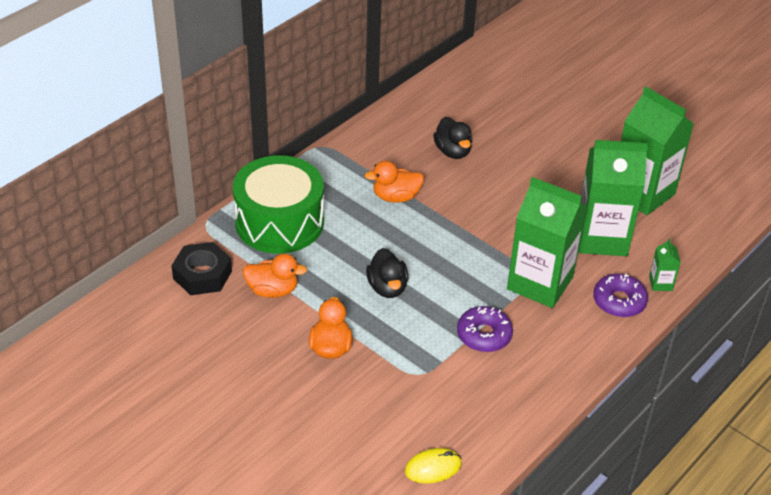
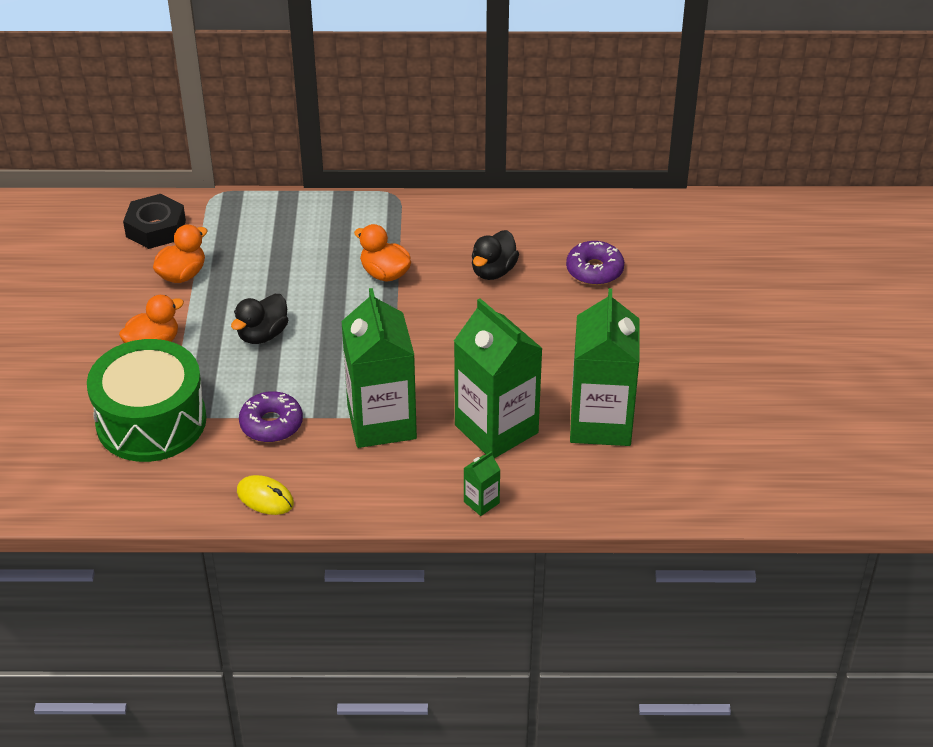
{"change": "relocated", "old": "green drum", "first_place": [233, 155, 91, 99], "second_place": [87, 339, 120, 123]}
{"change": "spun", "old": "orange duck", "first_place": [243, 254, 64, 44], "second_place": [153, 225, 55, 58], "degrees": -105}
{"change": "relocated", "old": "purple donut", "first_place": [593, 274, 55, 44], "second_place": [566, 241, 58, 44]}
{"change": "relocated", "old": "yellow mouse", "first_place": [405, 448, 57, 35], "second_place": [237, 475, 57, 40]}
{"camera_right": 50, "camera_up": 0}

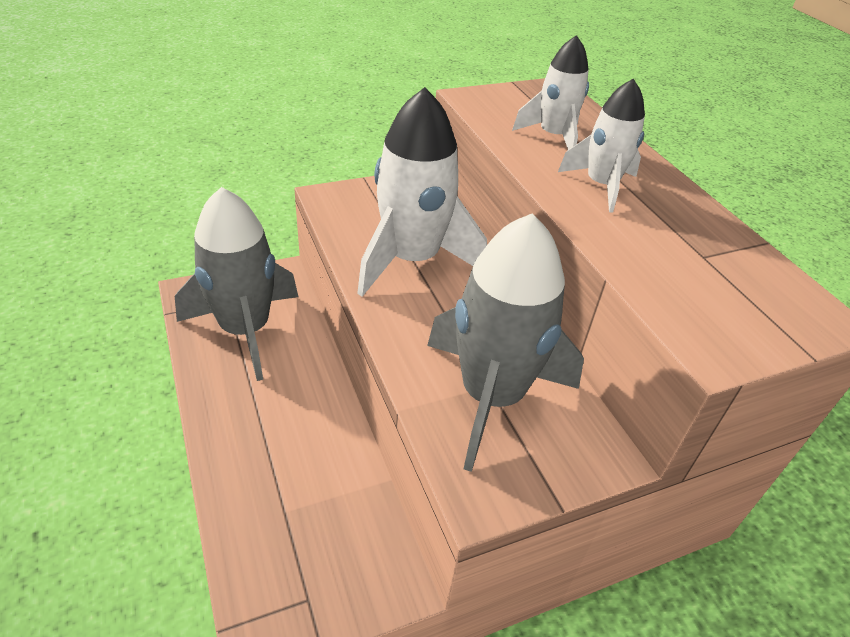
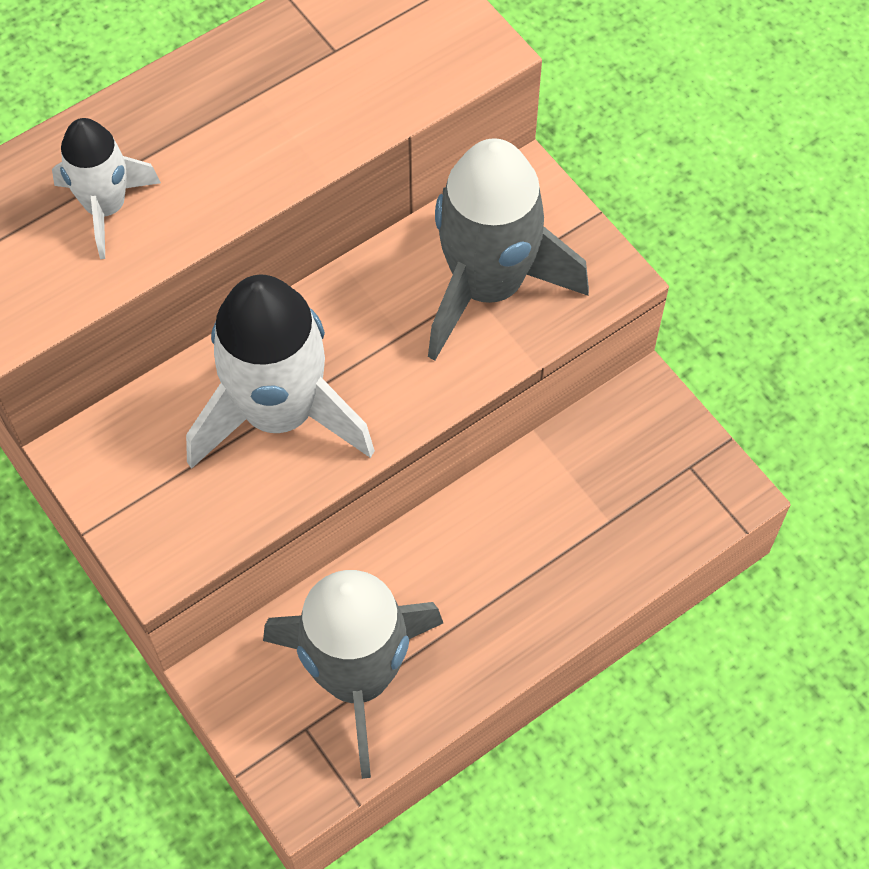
{"change": "missing", "old": "white rocket", "first_place": [558, 79, 87, 133]}
{"camera_right": -100, "camera_up": 20}

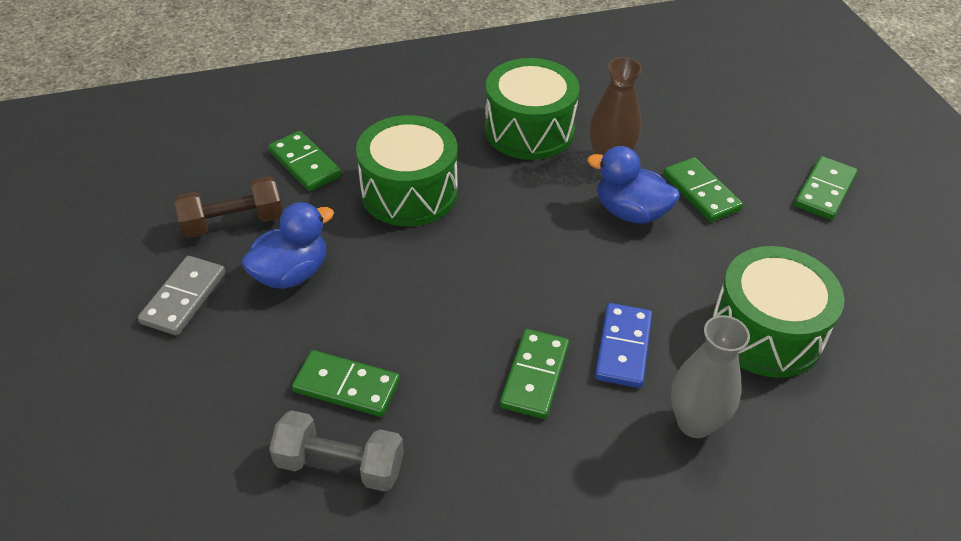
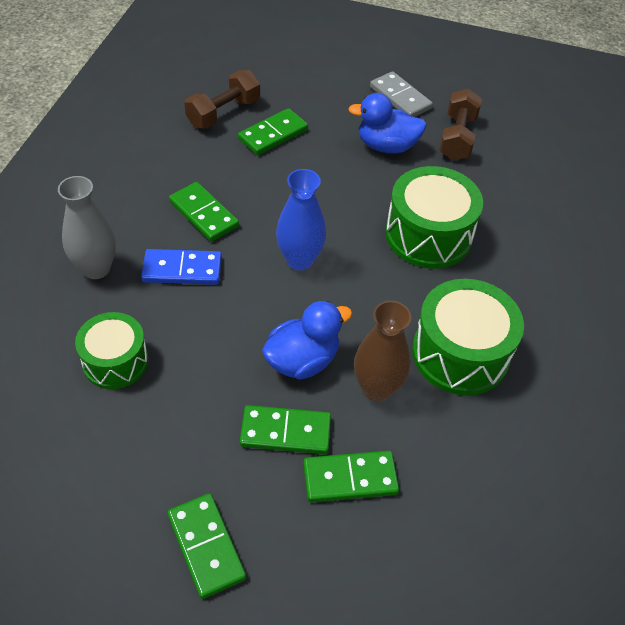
{"change": "relocated", "old": "green domino", "first_place": [268, 131, 74, 60], "second_place": [303, 451, 96, 51]}
{"change": "spun", "old": "blue duck", "first_place": [241, 202, 93, 87], "second_place": [348, 93, 79, 60], "degrees": 105}
{"change": "size", "old": "green drum", "first_place": [712, 246, 133, 132], "second_place": [75, 312, 73, 77], "factor": 0.65}
{"change": "spun", "old": "blue domino", "first_place": [595, 303, 57, 85], "second_place": [141, 249, 81, 36], "degrees": -45}
{"change": "colour", "old": "grey dumbbell", "new": "brown dumbbell", "first_place": [269, 410, 135, 82], "second_place": [184, 70, 76, 59]}
{"change": "appeared", "new": "blue vase", "second_place": [276, 169, 50, 101]}
{"camera_right": 120, "camera_up": 5}

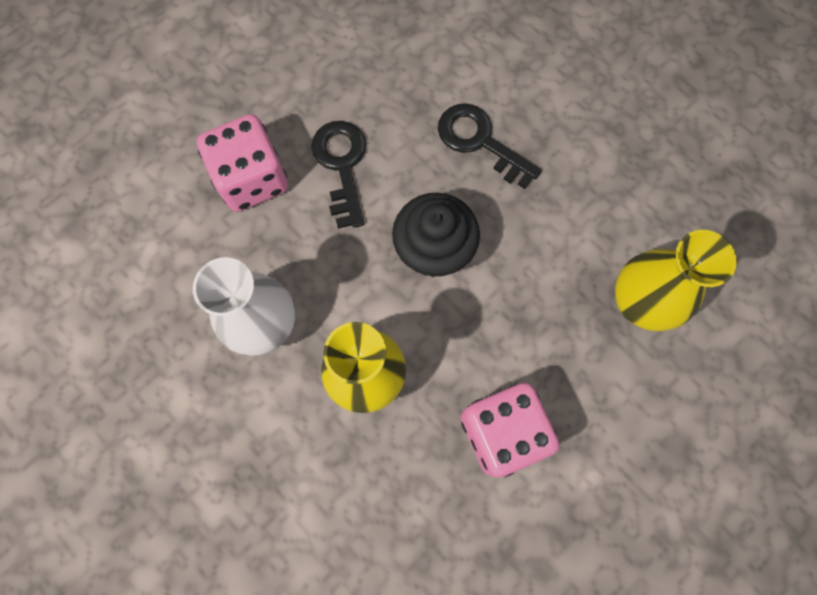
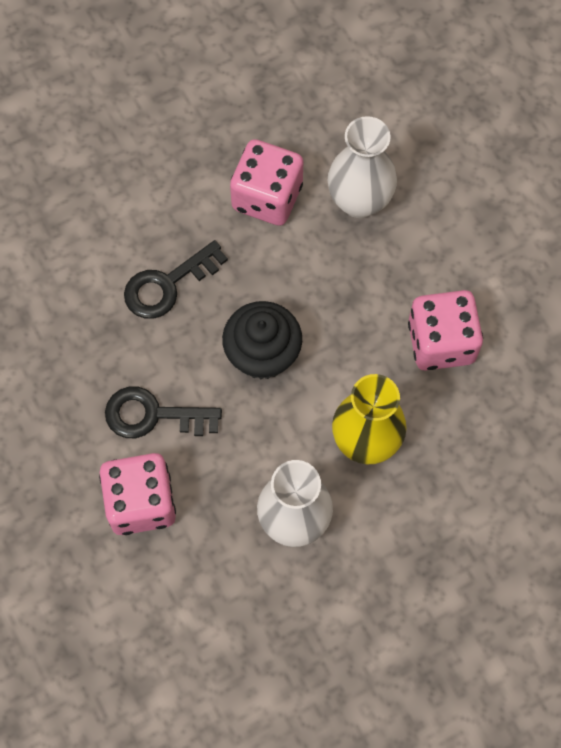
{"change": "colour", "old": "yellow vase", "new": "white vase", "first_place": [615, 230, 122, 101], "second_place": [328, 116, 69, 102]}
{"change": "appeared", "new": "pink dice", "second_place": [230, 139, 74, 87]}
{"camera_right": -75, "camera_up": -5}

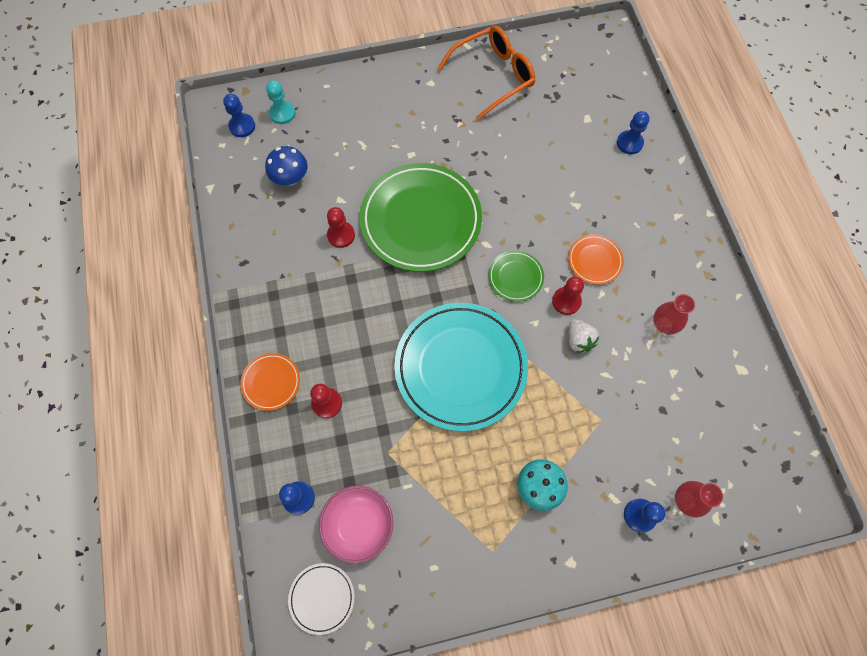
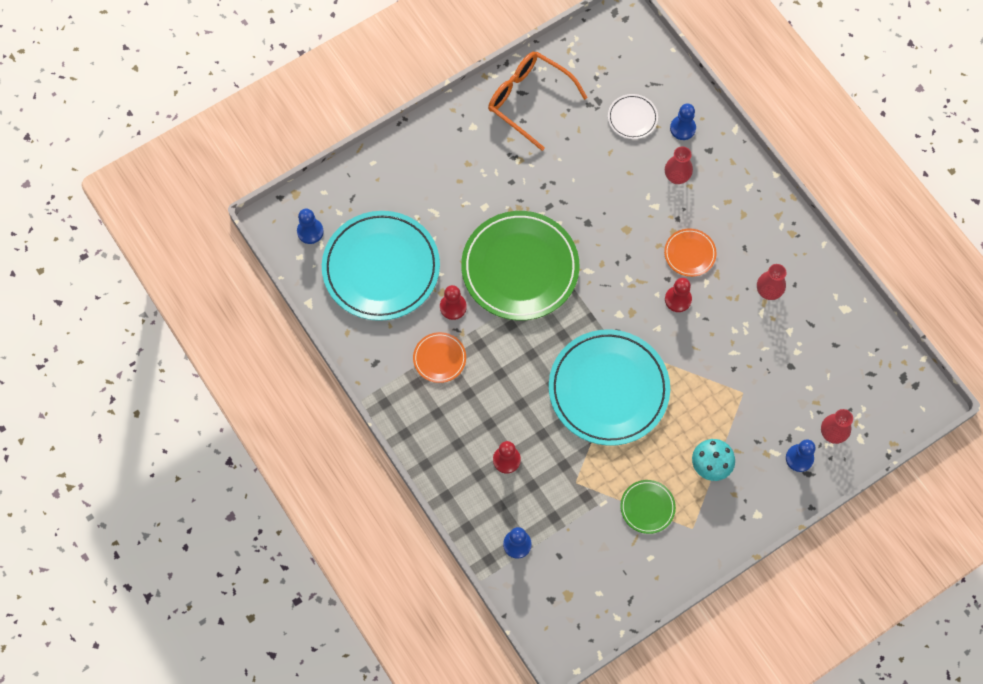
{"change": "spun", "old": "orange glasses", "first_place": [437, 25, 98, 95], "second_place": [488, 51, 100, 100], "degrees": -90}
{"change": "missing", "old": "turquoise pawn", "first_place": [266, 80, 30, 44]}
{"change": "exchanged", "old": "blue mushroom", "new": "turquoise plate", "first_place": [265, 146, 43, 40], "second_place": [322, 211, 118, 110]}
{"change": "relocated", "old": "green plate", "first_place": [488, 250, 56, 52], "second_place": [620, 480, 56, 54]}
{"change": "missing", "old": "white strawberry", "first_place": [568, 319, 31, 34]}
{"change": "relocated", "old": "orange plate", "first_place": [240, 353, 60, 58], "second_place": [413, 332, 53, 51]}
{"change": "missing", "old": "pink bowl", "first_place": [319, 486, 74, 77]}
{"change": "relocated", "old": "white plate", "first_place": [288, 563, 67, 72], "second_place": [608, 94, 50, 45]}
{"change": "appeared", "new": "red vase", "second_place": [665, 147, 28, 37]}
{"camera_right": -20, "camera_up": 0}

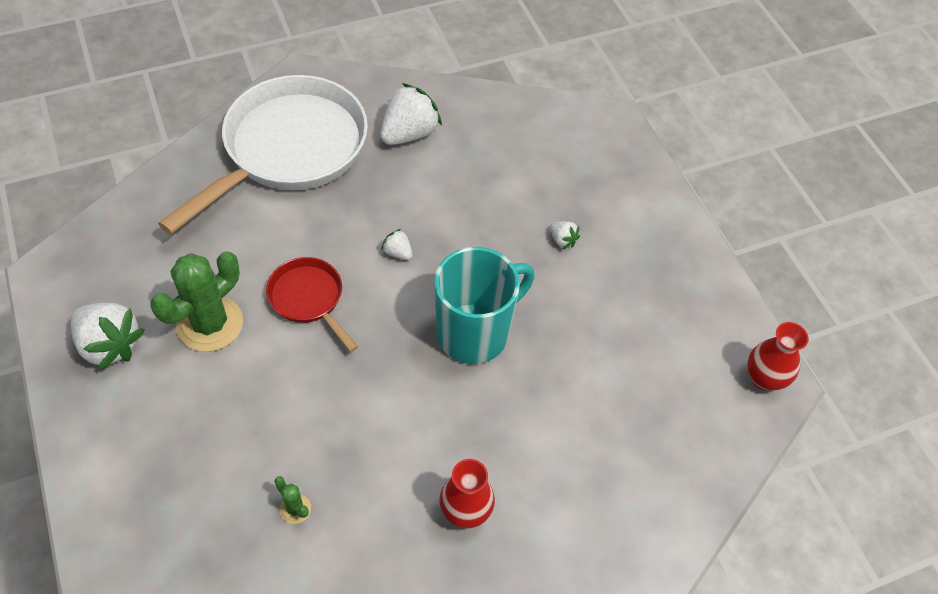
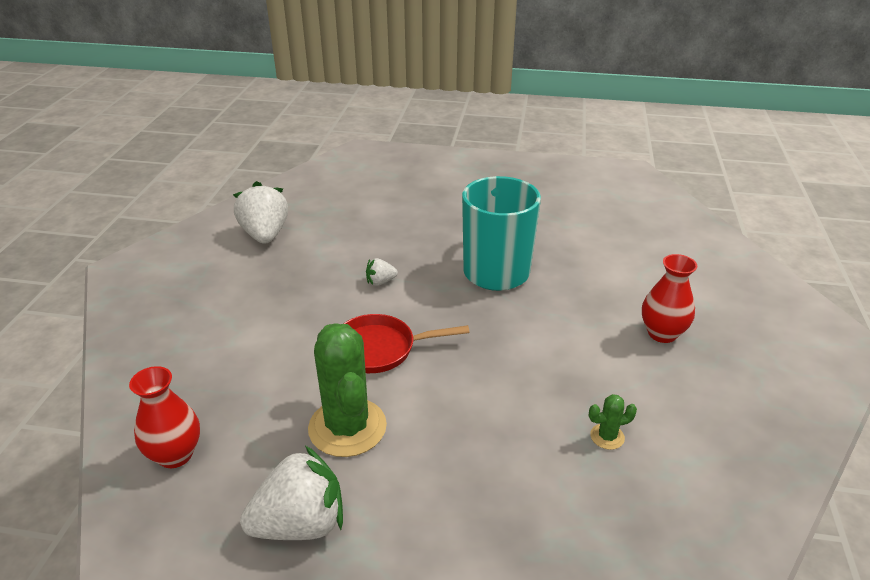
{"change": "missing", "old": "white pan", "first_place": [158, 75, 210, 159]}
{"change": "missing", "old": "white strawberry", "first_place": [550, 221, 30, 28]}
{"change": "relocated", "old": "red vase", "first_place": [748, 322, 61, 69], "second_place": [129, 366, 71, 102]}
{"camera_right": -55, "camera_up": -20}

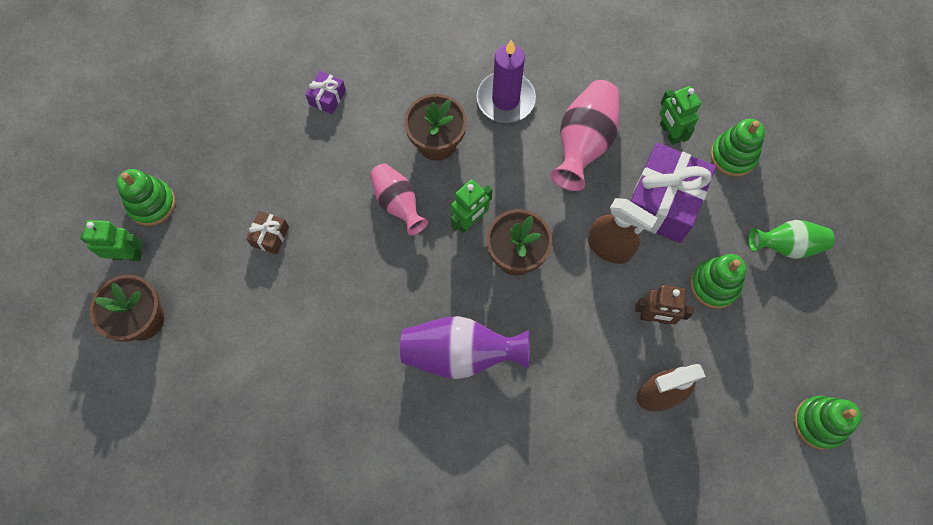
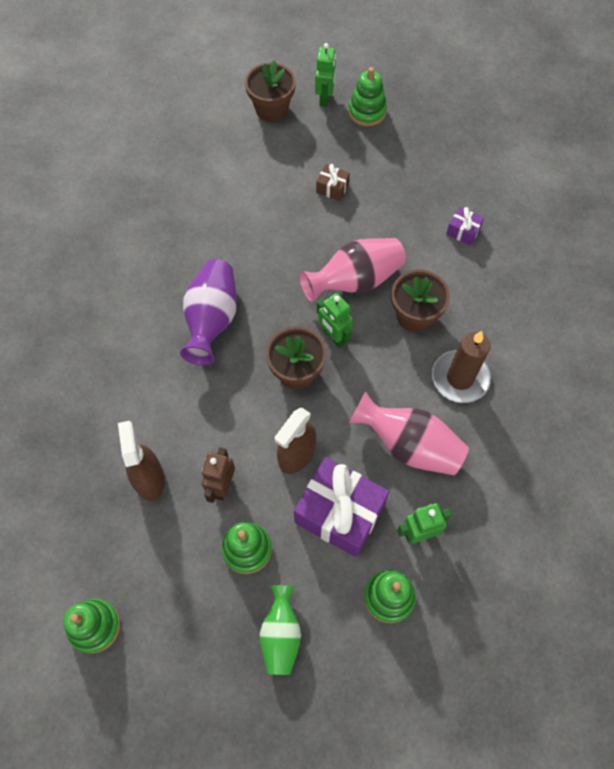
{"change": "colour", "old": "purple candle", "new": "brown candle", "first_place": [477, 40, 59, 83], "second_place": [432, 331, 59, 72]}
{"change": "size", "old": "pink vase", "first_place": [370, 164, 58, 71], "second_place": [299, 238, 107, 64], "factor": 1.52}
{"camera_right": 95, "camera_up": -5}

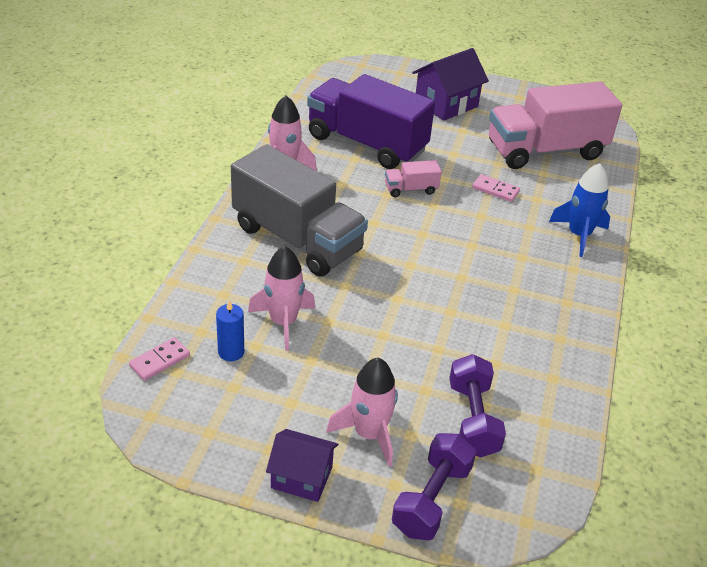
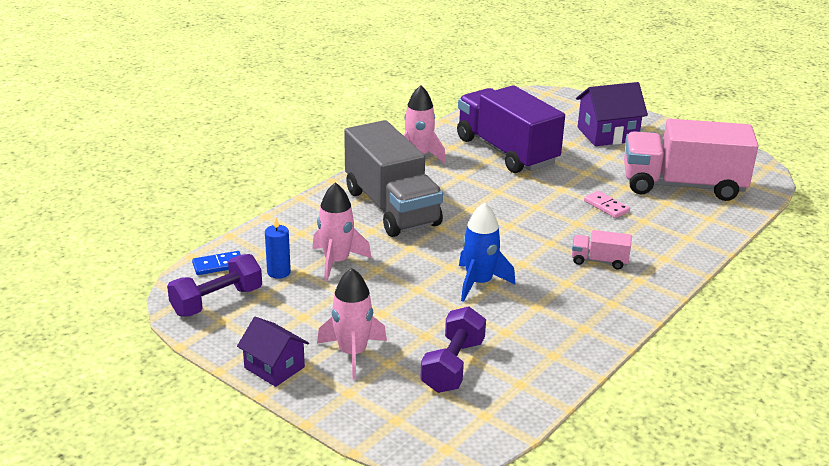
{"change": "relocated", "old": "pink truck", "first_place": [385, 160, 57, 37], "second_place": [572, 230, 60, 40]}
{"change": "relocated", "old": "blue rocket", "first_place": [549, 163, 61, 94], "second_place": [459, 202, 57, 100]}
{"change": "colour", "old": "pink domino", "new": "blue domino", "first_place": [129, 337, 61, 44], "second_place": [192, 251, 49, 24]}
{"change": "relocated", "old": "purple dumbbell", "first_place": [392, 433, 84, 107], "second_place": [167, 254, 95, 63]}
{"camera_right": 25, "camera_up": -10}

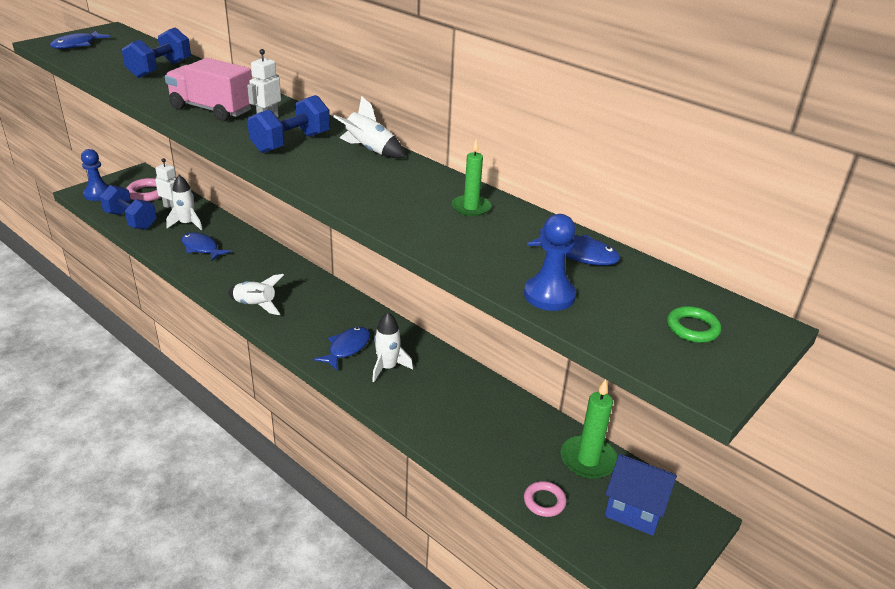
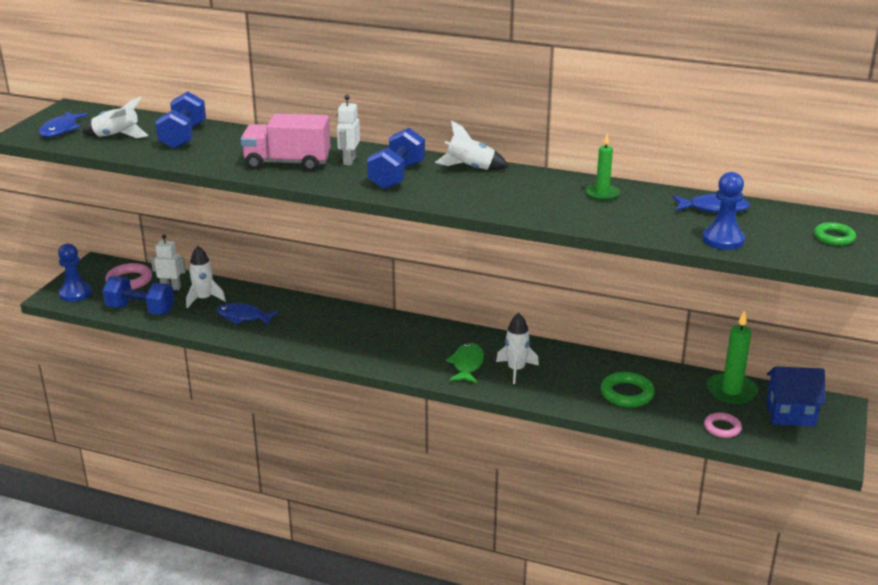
{"change": "relocated", "old": "white rocket", "first_place": [228, 274, 56, 41], "second_place": [82, 96, 66, 42]}
{"change": "colour", "old": "blue fish", "new": "green fish", "first_place": [314, 327, 56, 43], "second_place": [446, 343, 38, 40]}
{"change": "appeared", "new": "green ring", "second_place": [601, 372, 54, 35]}
{"camera_right": -20, "camera_up": -5}

